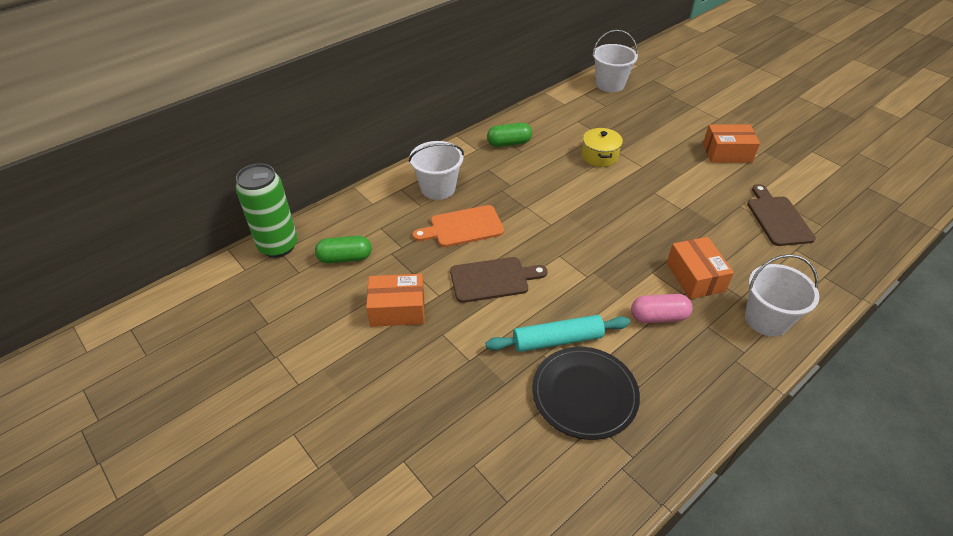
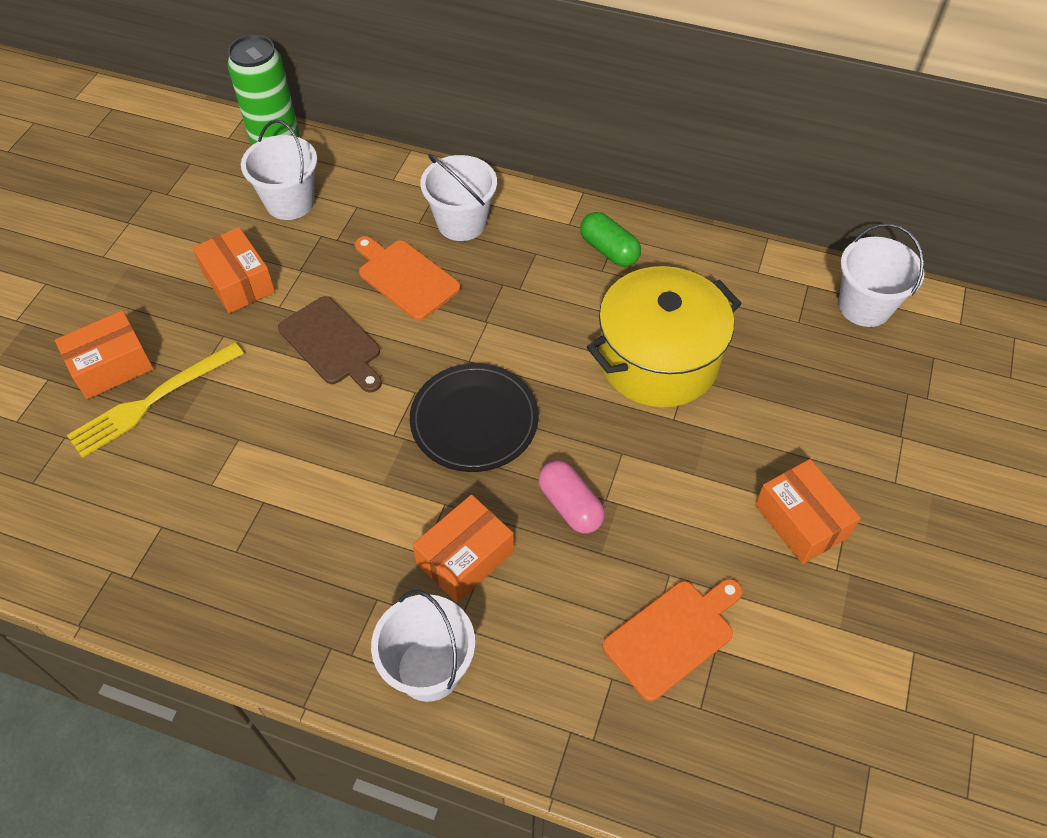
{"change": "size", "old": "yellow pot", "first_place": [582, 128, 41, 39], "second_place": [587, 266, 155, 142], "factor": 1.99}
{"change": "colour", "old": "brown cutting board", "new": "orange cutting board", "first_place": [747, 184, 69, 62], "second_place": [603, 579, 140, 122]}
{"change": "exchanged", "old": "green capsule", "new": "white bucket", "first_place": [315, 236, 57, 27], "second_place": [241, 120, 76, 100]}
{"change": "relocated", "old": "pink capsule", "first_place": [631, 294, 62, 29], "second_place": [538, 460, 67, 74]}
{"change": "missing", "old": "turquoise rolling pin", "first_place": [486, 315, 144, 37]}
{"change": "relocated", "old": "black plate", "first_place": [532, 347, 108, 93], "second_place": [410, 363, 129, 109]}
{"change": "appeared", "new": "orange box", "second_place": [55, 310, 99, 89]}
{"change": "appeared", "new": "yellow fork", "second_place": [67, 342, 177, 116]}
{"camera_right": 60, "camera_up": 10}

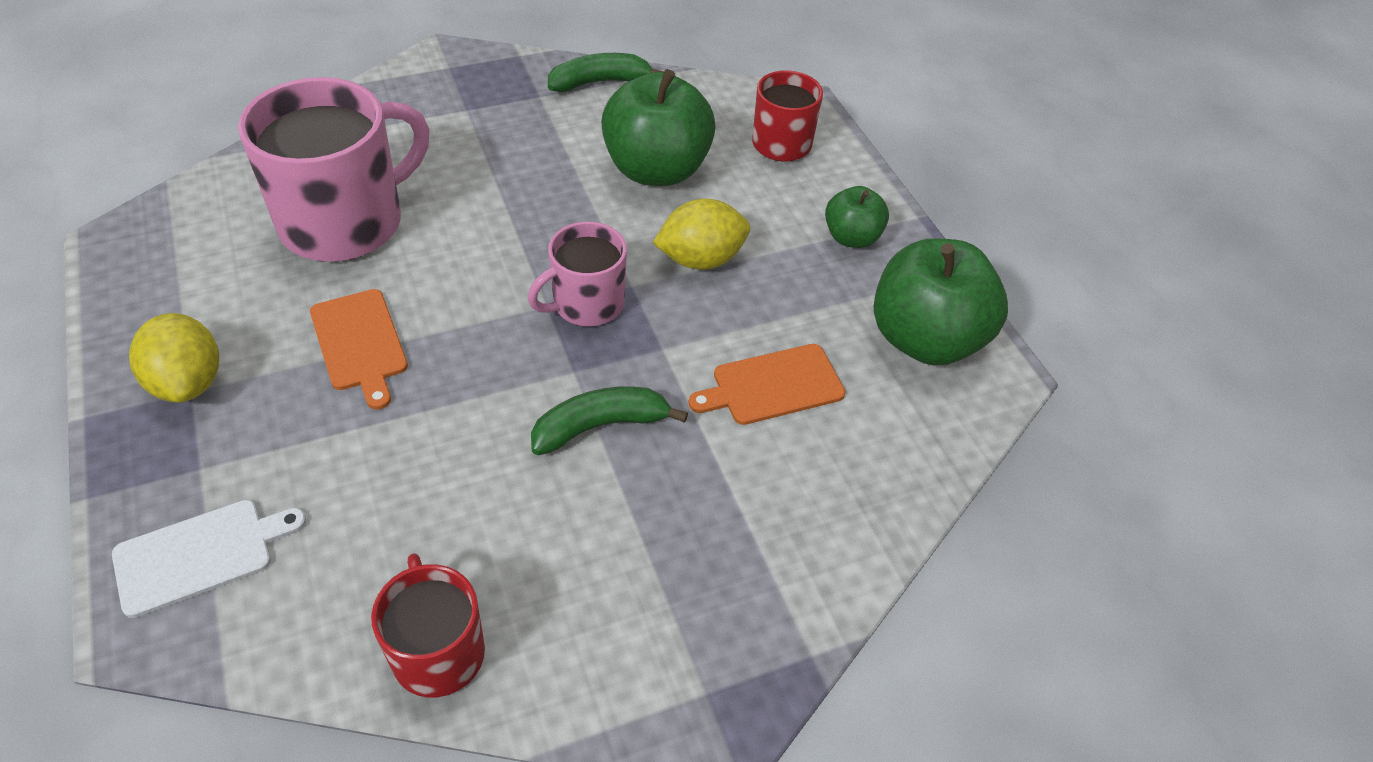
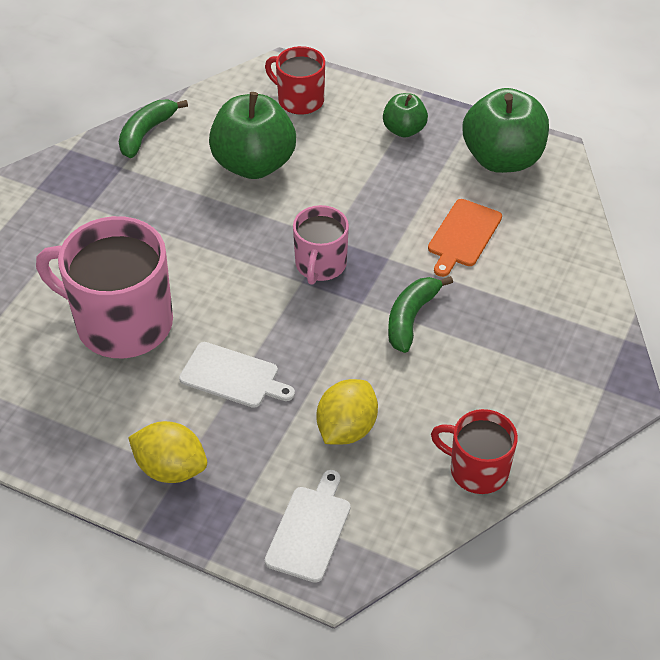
{"change": "spun", "old": "pink mug", "first_place": [238, 77, 192, 185], "second_place": [36, 216, 137, 142], "degrees": -75}
{"change": "relocated", "old": "yellow lemon", "first_place": [653, 199, 97, 71], "second_place": [316, 379, 62, 66]}
{"change": "colour", "old": "orange cutting board", "new": "white cutting board", "first_place": [310, 289, 98, 121], "second_place": [179, 342, 116, 66]}
{"camera_right": -40, "camera_up": 0}

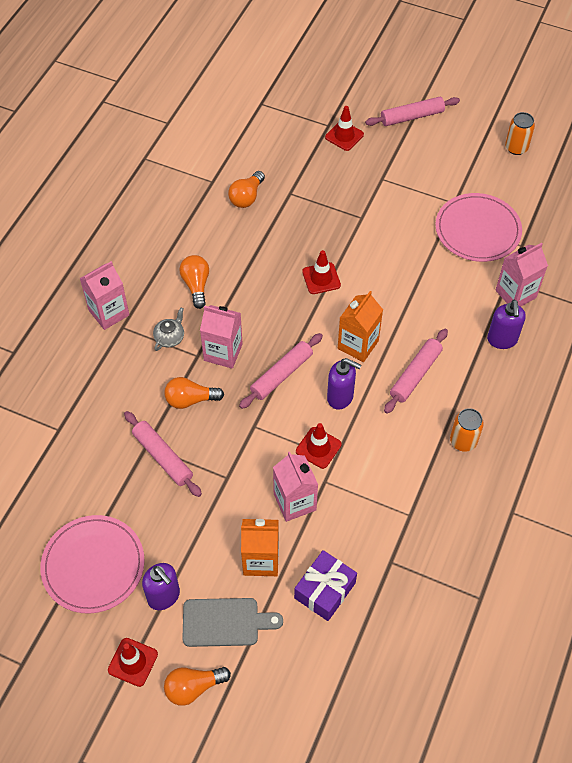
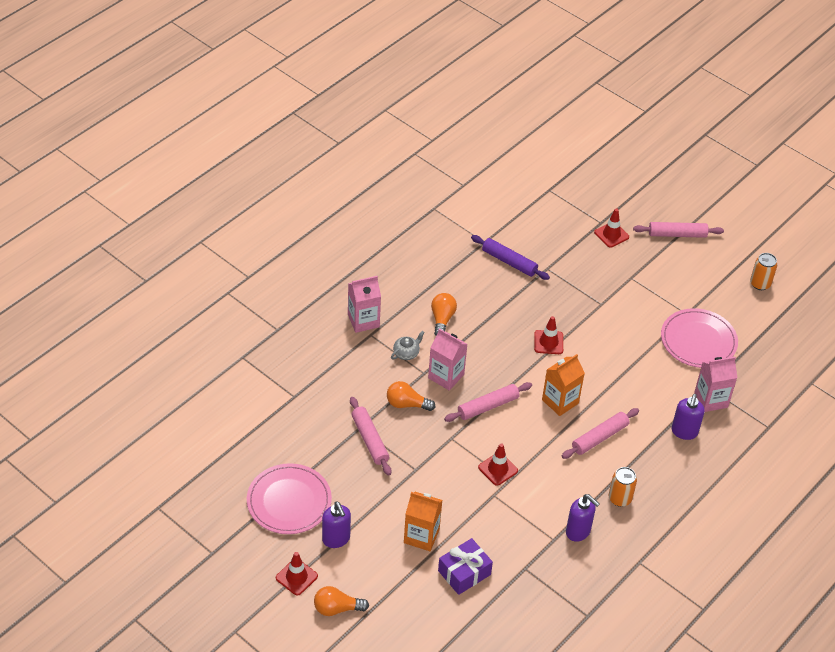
{"change": "exchanged", "old": "orange light bulb", "new": "purple rolling pin", "first_place": [228, 171, 37, 37], "second_place": [471, 235, 79, 45]}
{"change": "relocated", "old": "purple soap dispenser", "first_place": [327, 358, 35, 52], "second_place": [566, 494, 34, 48]}
{"change": "missing", "old": "pink carton", "first_place": [273, 452, 45, 70]}
{"change": "missing", "old": "grey cutting board", "first_place": [182, 598, 101, 49]}
{"camera_right": 15, "camera_up": -10}

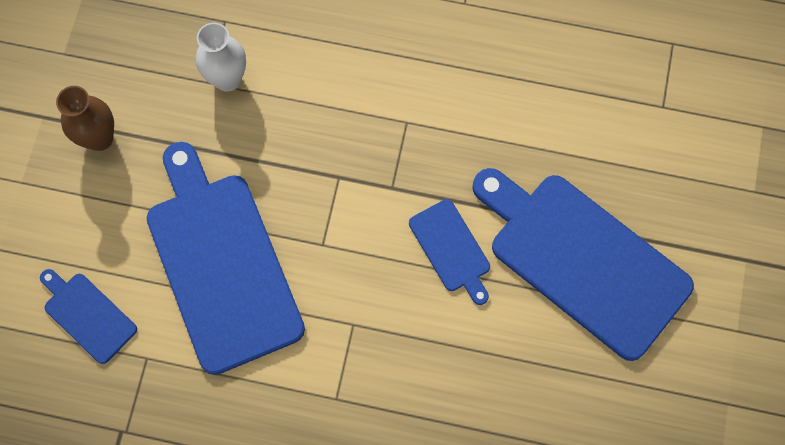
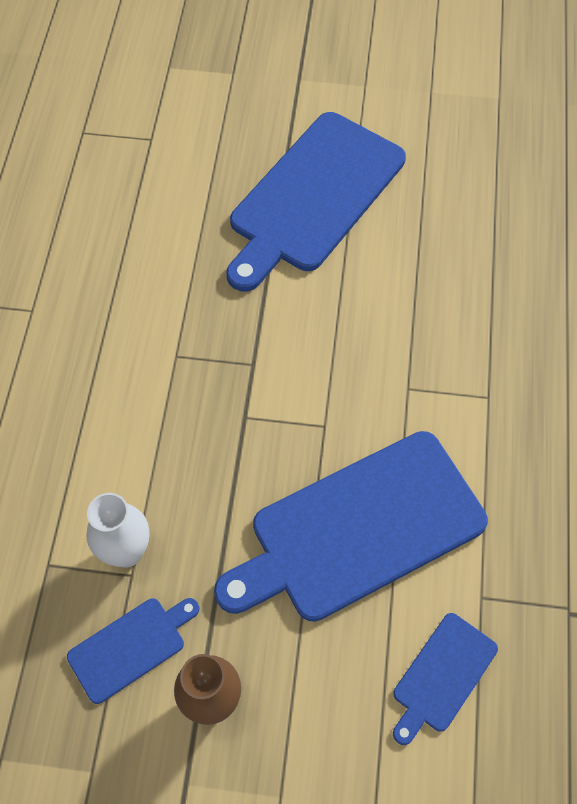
{"change": "relocated", "old": "blue cutting board", "first_place": [409, 199, 81, 106], "second_place": [67, 598, 132, 106]}
{"camera_right": -95, "camera_up": -10}

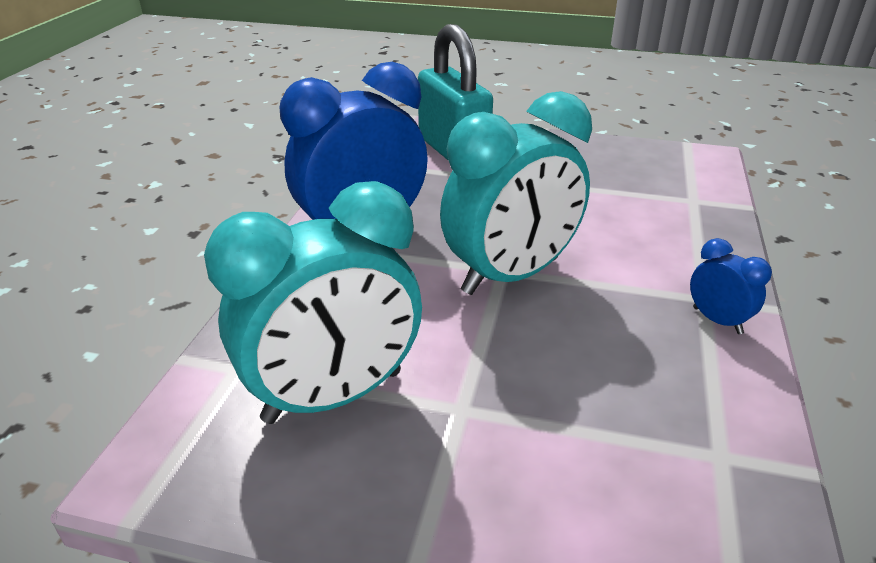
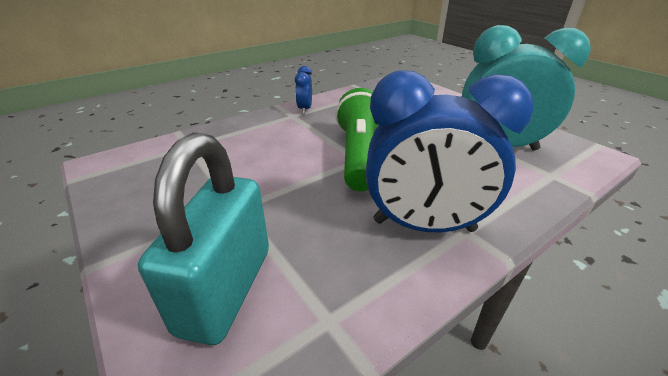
{"change": "exchanged", "old": "turquoise clock", "new": "green flashlight", "first_place": [440, 91, 152, 204], "second_place": [335, 88, 44, 103]}
{"camera_right": -140, "camera_up": 0}

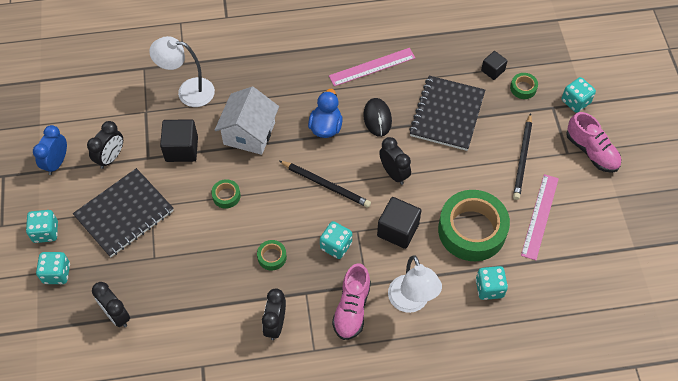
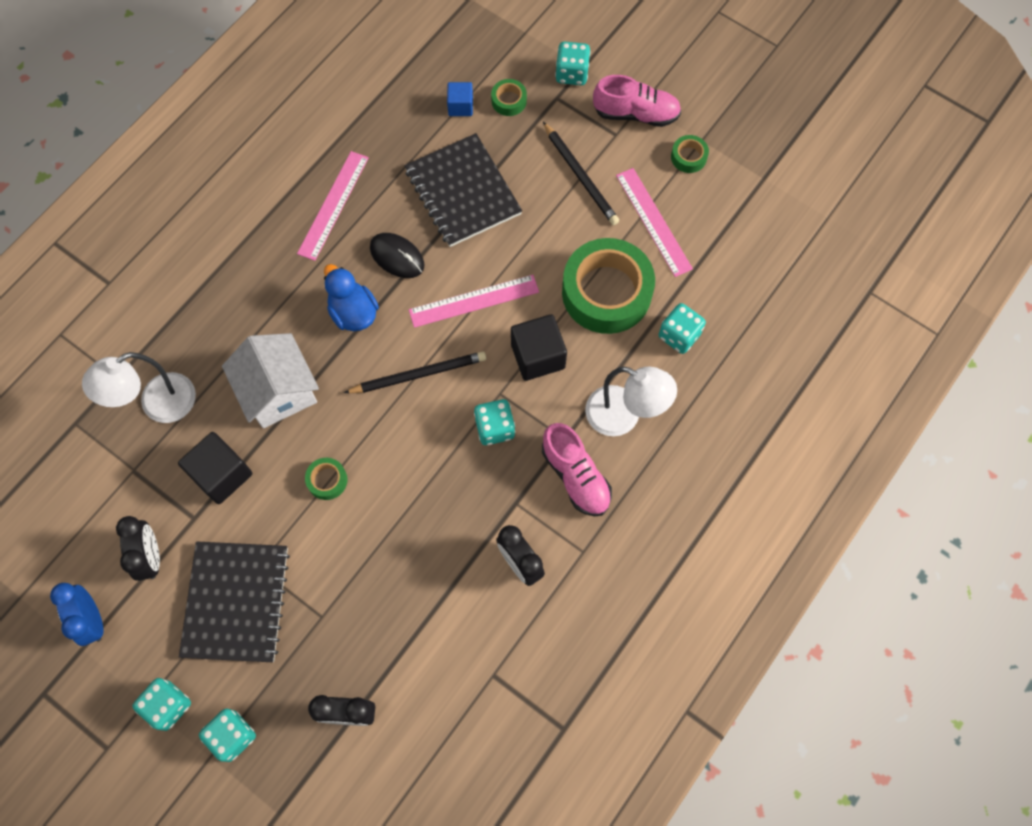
{"change": "colour", "old": "black cube", "new": "blue cube", "first_place": [481, 51, 26, 29], "second_place": [447, 82, 26, 34]}
{"change": "exchanged", "old": "black clock", "new": "pink ruler", "first_place": [379, 137, 32, 48], "second_place": [409, 275, 130, 53]}
{"change": "relocated", "old": "green tape", "first_place": [257, 240, 30, 31], "second_place": [671, 135, 38, 38]}
{"camera_right": -45, "camera_up": 10}

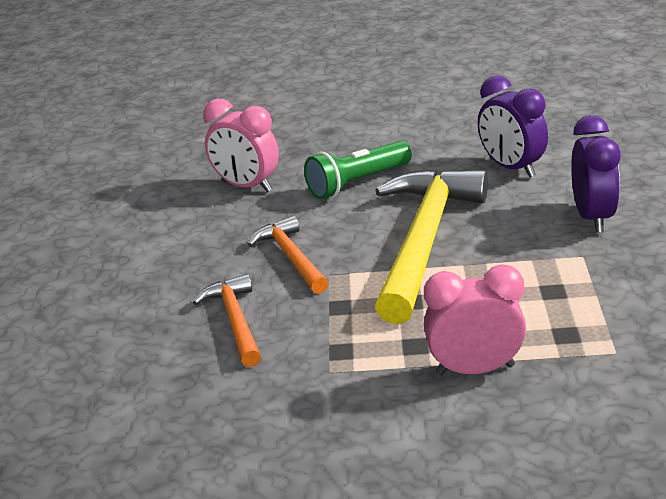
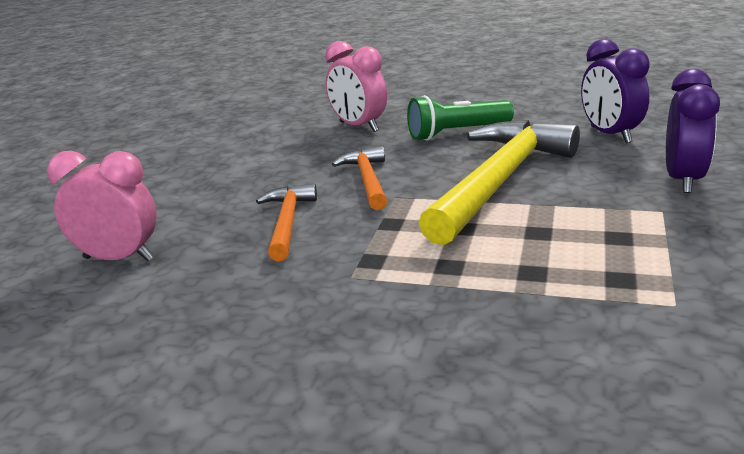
{"change": "relocated", "old": "pink clock", "first_place": [424, 265, 102, 111], "second_place": [47, 151, 110, 110]}
{"camera_right": 15, "camera_up": -5}

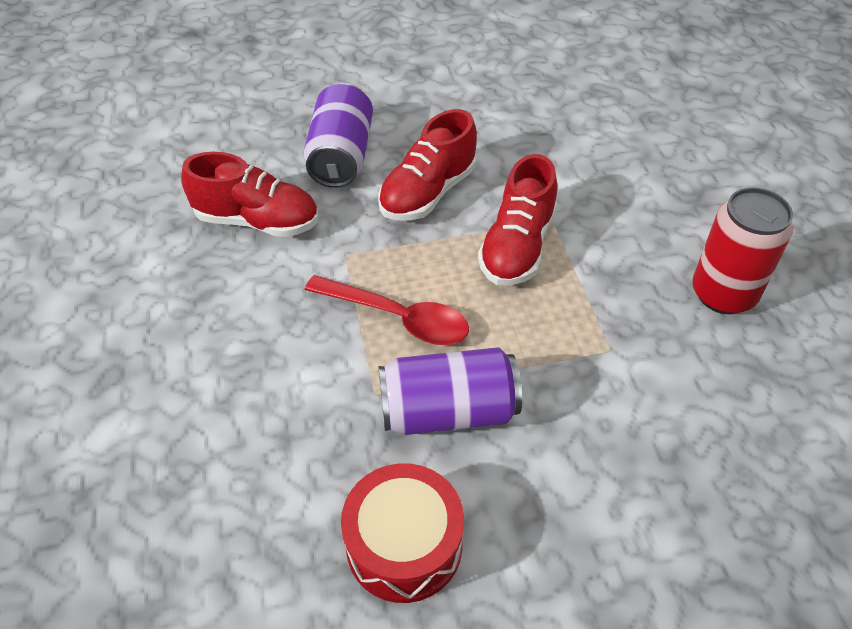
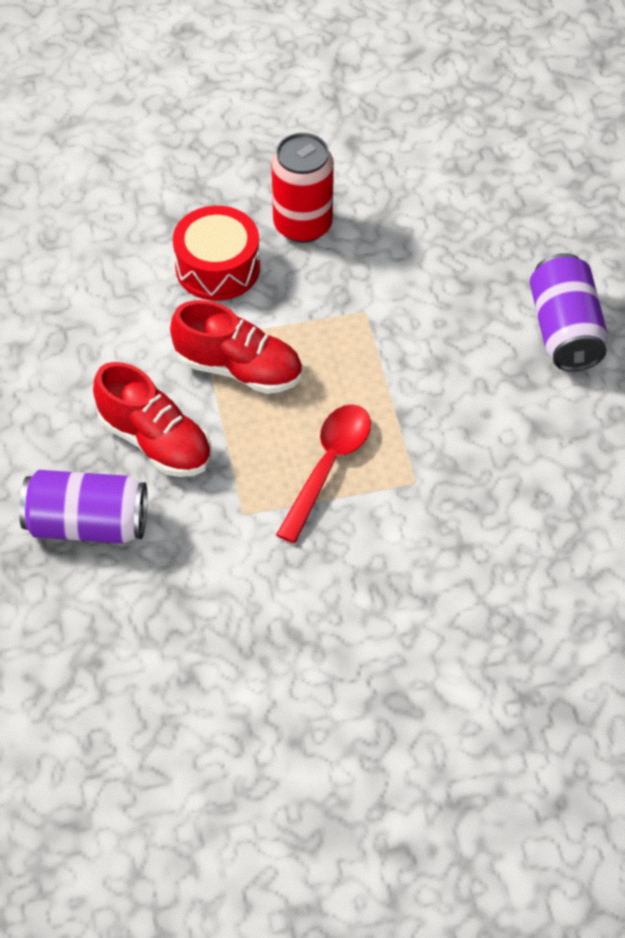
{"change": "missing", "old": "red shoe", "first_place": [181, 152, 137, 85]}
{"change": "relocated", "old": "purple can", "first_place": [378, 347, 144, 88], "second_place": [530, 253, 78, 119]}
{"change": "relocated", "old": "red drum", "first_place": [341, 463, 123, 140], "second_place": [173, 206, 87, 95]}
{"camera_right": -90, "camera_up": 5}

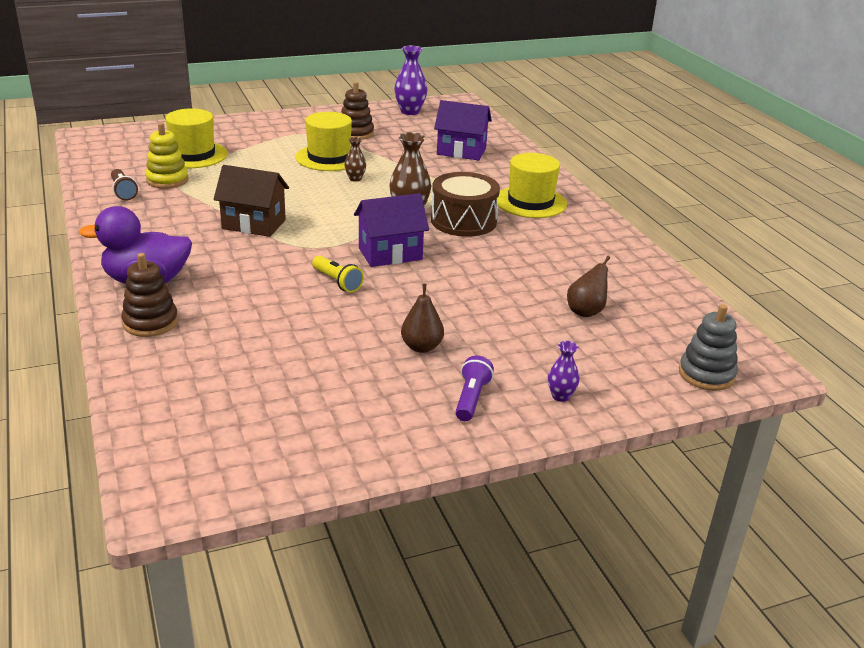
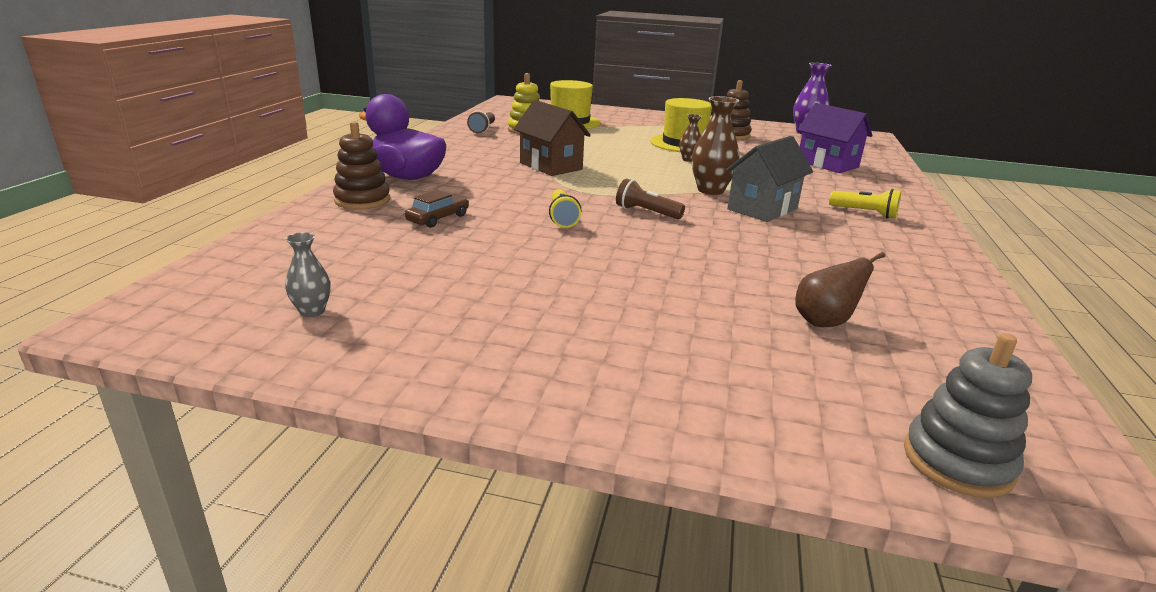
{"change": "exchanged", "old": "yellow hat", "new": "yellow flashlight", "first_place": [498, 153, 69, 65], "second_place": [829, 189, 72, 30]}
{"change": "exchanged", "old": "brown drum", "new": "grey house", "first_place": [431, 172, 69, 65], "second_place": [726, 136, 87, 86]}
{"change": "exchanged", "old": "purple house", "new": "brown flashlight", "first_place": [354, 193, 75, 74], "second_place": [616, 178, 69, 41]}
{"change": "missing", "old": "brown pear", "first_place": [401, 284, 43, 69]}
{"change": "missing", "old": "purple vase", "first_place": [548, 341, 32, 61]}
{"change": "missing", "old": "purple flashlight", "first_place": [455, 355, 39, 66]}
{"change": "appeared", "new": "brown car", "second_place": [405, 190, 64, 38]}
{"change": "appeared", "new": "grey vase", "second_place": [285, 232, 46, 85]}
{"camera_right": 35, "camera_up": -5}

